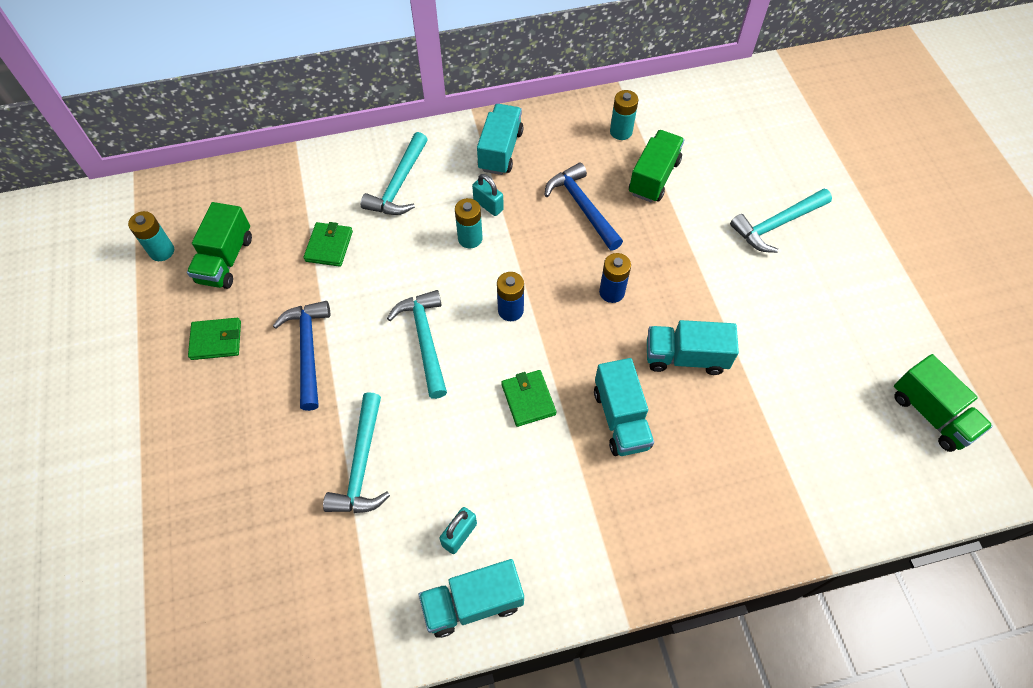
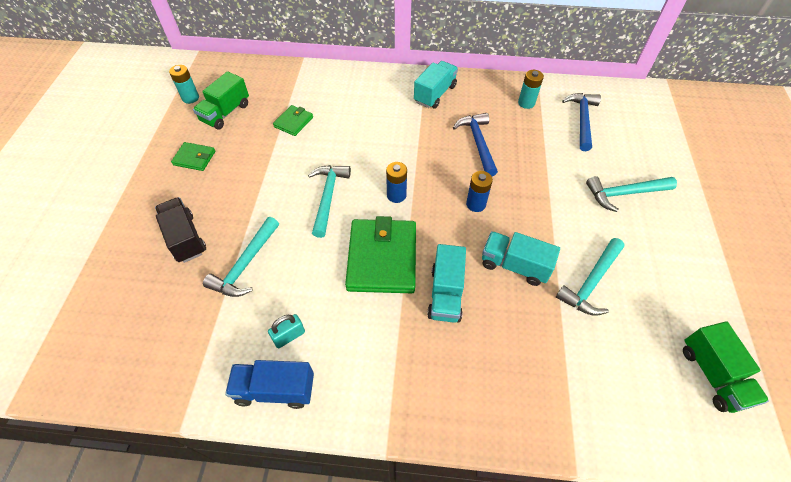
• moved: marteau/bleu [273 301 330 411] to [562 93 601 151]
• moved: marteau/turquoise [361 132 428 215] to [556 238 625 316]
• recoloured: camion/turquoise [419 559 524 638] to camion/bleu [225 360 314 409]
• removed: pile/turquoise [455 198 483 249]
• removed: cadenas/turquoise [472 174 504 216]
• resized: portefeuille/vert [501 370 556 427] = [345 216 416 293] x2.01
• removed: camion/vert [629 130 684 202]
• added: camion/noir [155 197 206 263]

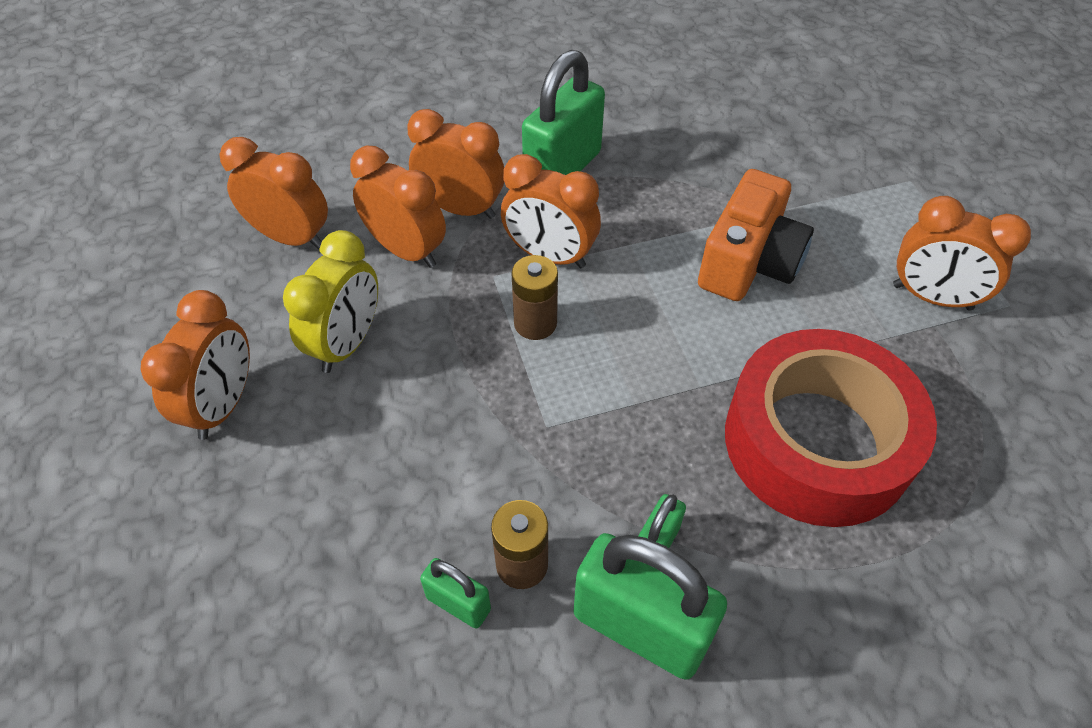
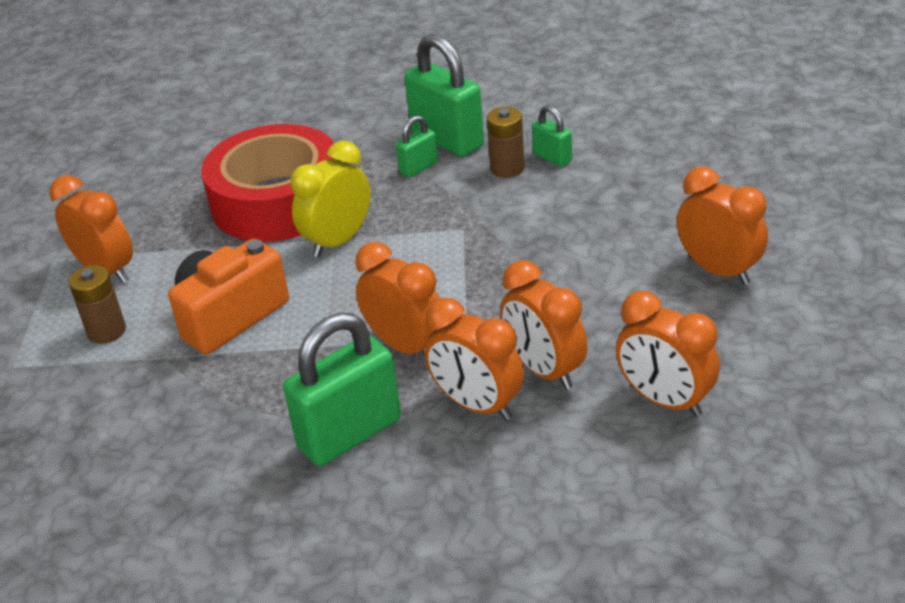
• turned: réveil/orange [141 290 250 440] = [677 166 768 285] 105 degrees clockwise
• moved: réveil/jaune [283 230 378 373] to [290 140 371 257]
• moved: pile/marron [511 255 558 340] to [68 265 126 344]

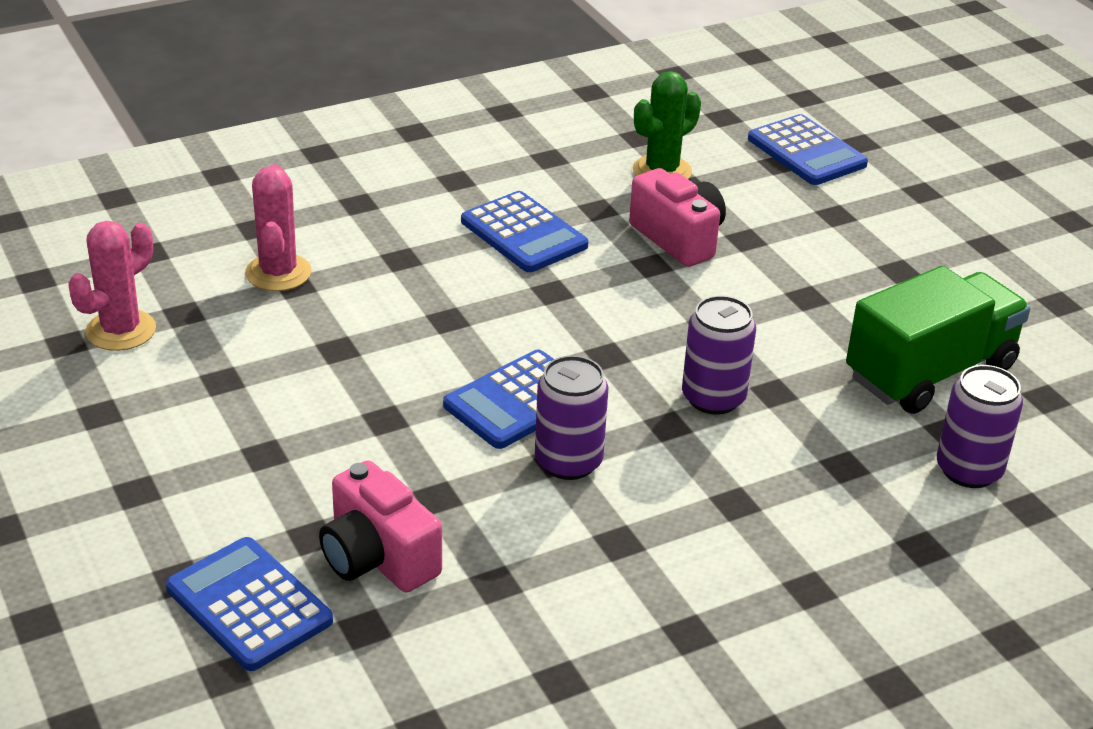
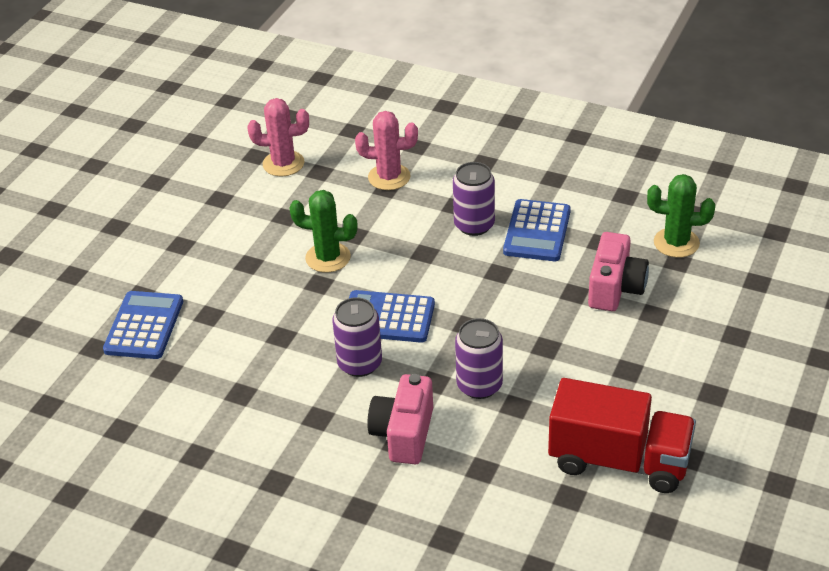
• turned: cactus/rose [245 164 312 291] = [355 111 418 190] 45 degrees clockwise
• moved: appareil photo/rose [319 460 442 592] to [367 374 433 464]
• removed: calculatrice/bleu [748 114 868 185]
• recoloured: camion/vert [846 266 1030 414] to camion/rouge [548 378 696 493]
• moved: canette/violet [937 365 1023 488] to [453 162 495 236]
• added: cactus/vert [289 190 358 273]

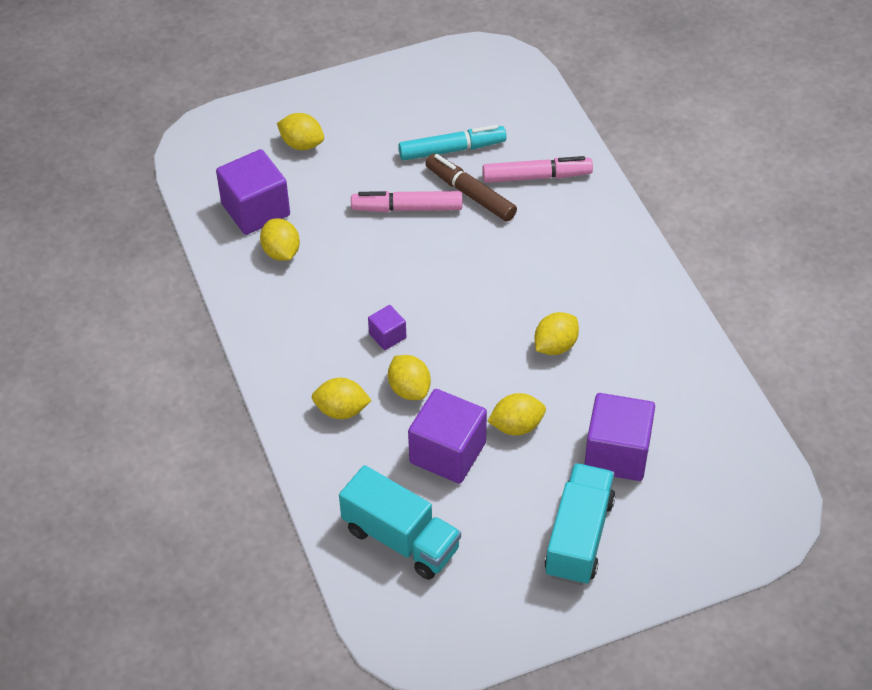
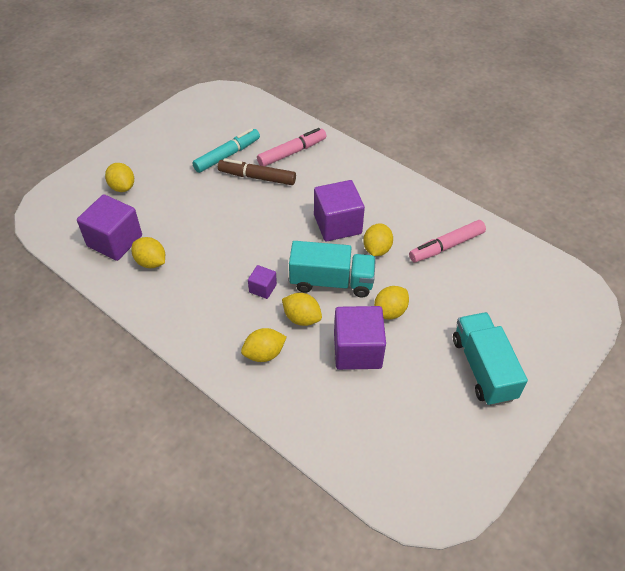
• turned: citron/jaune [277 113 324 150] = [105 163 134 192] 60 degrees clockwise
• moved: camion/turquoise [339 465 461 580] to [289 241 376 297]
• moved: feutre/rose [351 191 462 212] to [409 220 486 263]
• moved: cube/violet [584 393 655 481] to [314 180 365 241]

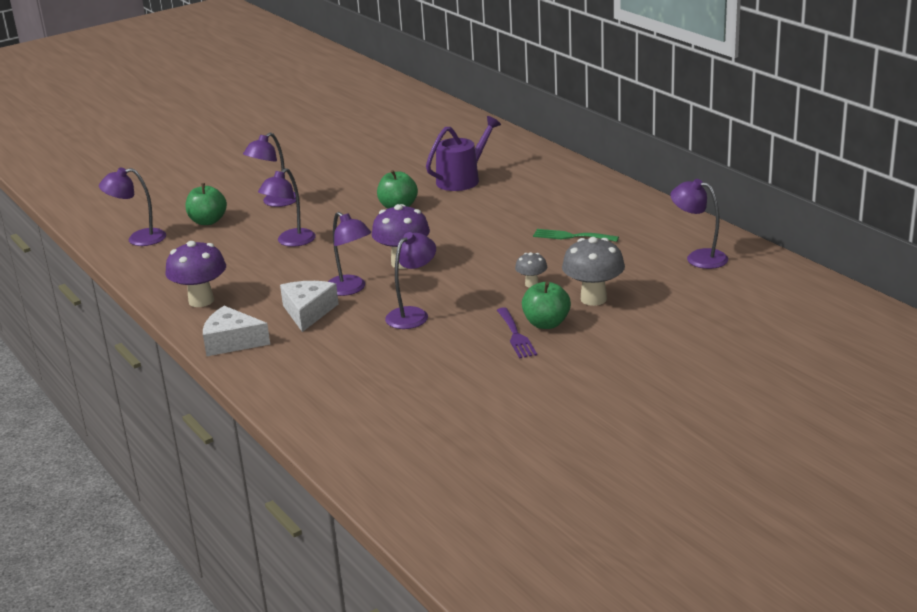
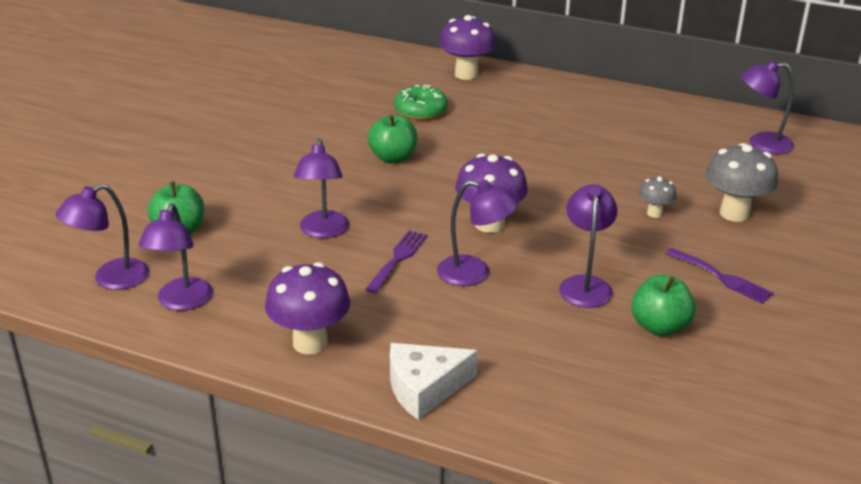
• moved: lampe/violet [243 132 296 207] to [138 203 213 310]
• removed: fromage/blanc [280 281 339 332]
• replaced: arrosoir/violet [426 116 501 191] to beignet/vert [394 85 448 120]
• moved: pomme/vert [522 281 571 329] to [631 275 696 336]
• removed: fourchette/vert [533 229 619 242]
• added: fourchette/violet [365 230 428 293]
• added: champignon/violet [439 15 496 80]

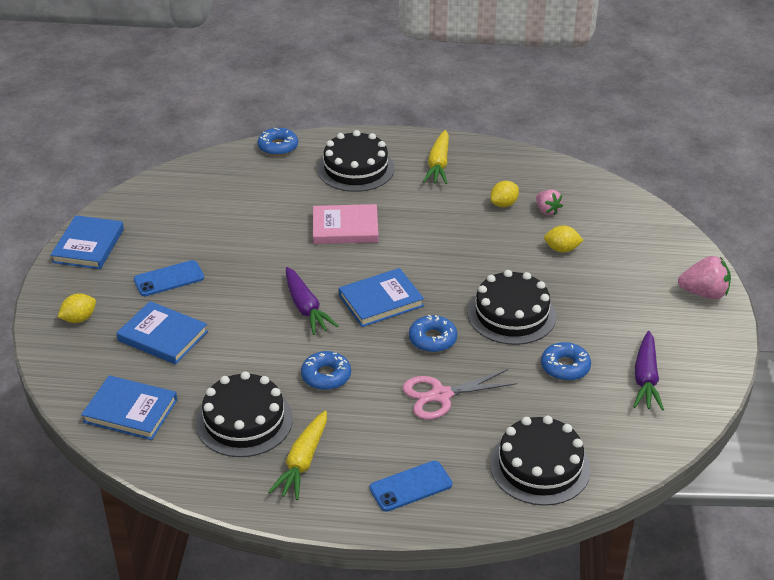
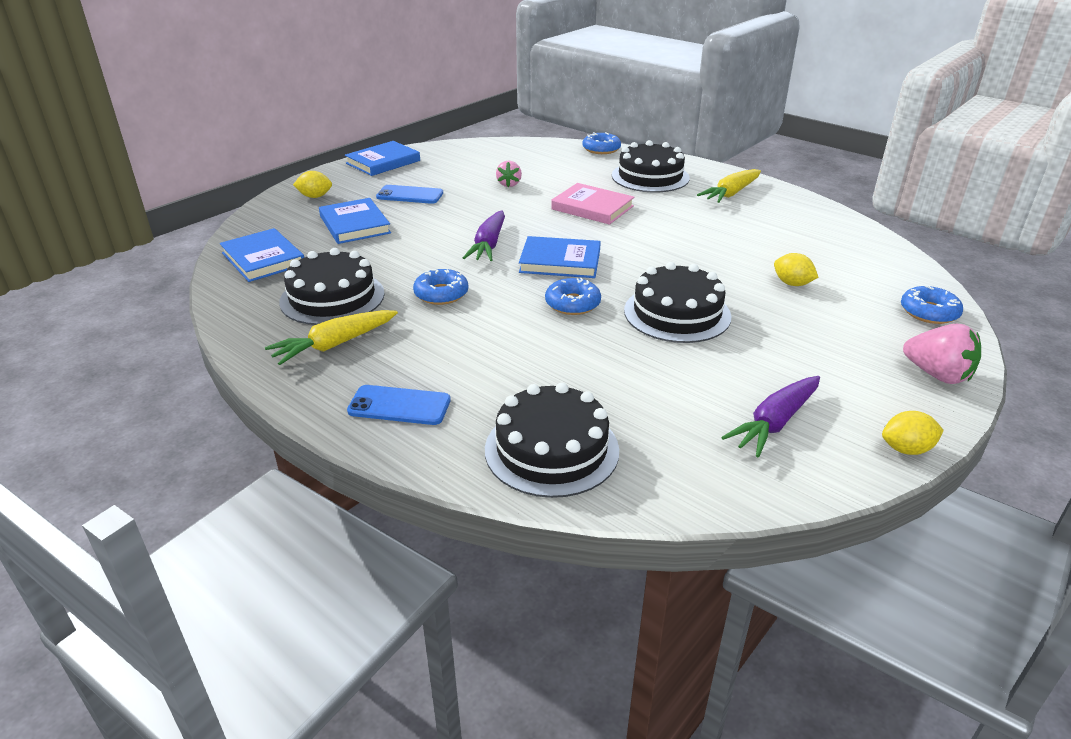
• removed: ciseaux/rose [402 369 517 420]
• moved: citron/jaune [490 181 519 207] to [882 411 944 455]
• moved: fraise/rose [536 189 563 215] to [496 161 522 187]
• moved: beignet/bleu [541 342 591 381] to [901 285 963 324]

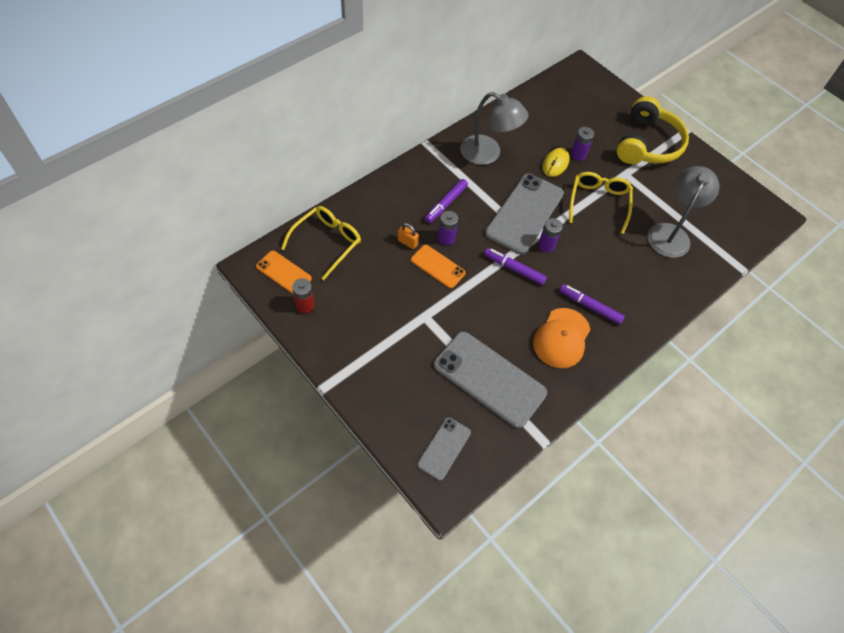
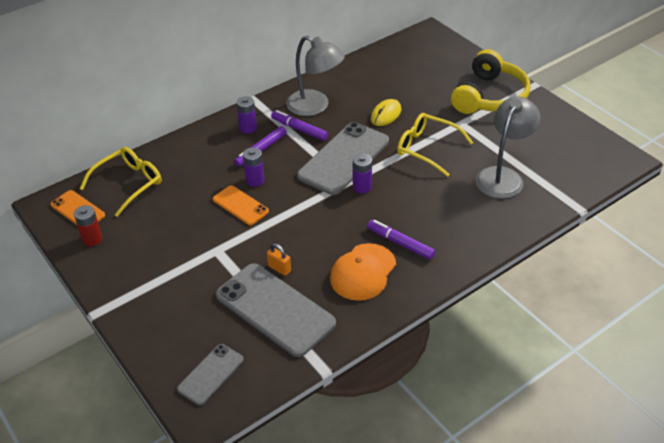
• moved: cadenas/orange [398 223 419 249] to [267 243 291 276]
• moved: feutre/violet [484 248 547 285] to [271 110 328 141]
• turned: lunettes/jaune [569 172 633 234] = [397 113 473 177] 75 degrees counterclockwise
• moved: pile/violet [571 127 594 161] to [236 96 257 134]

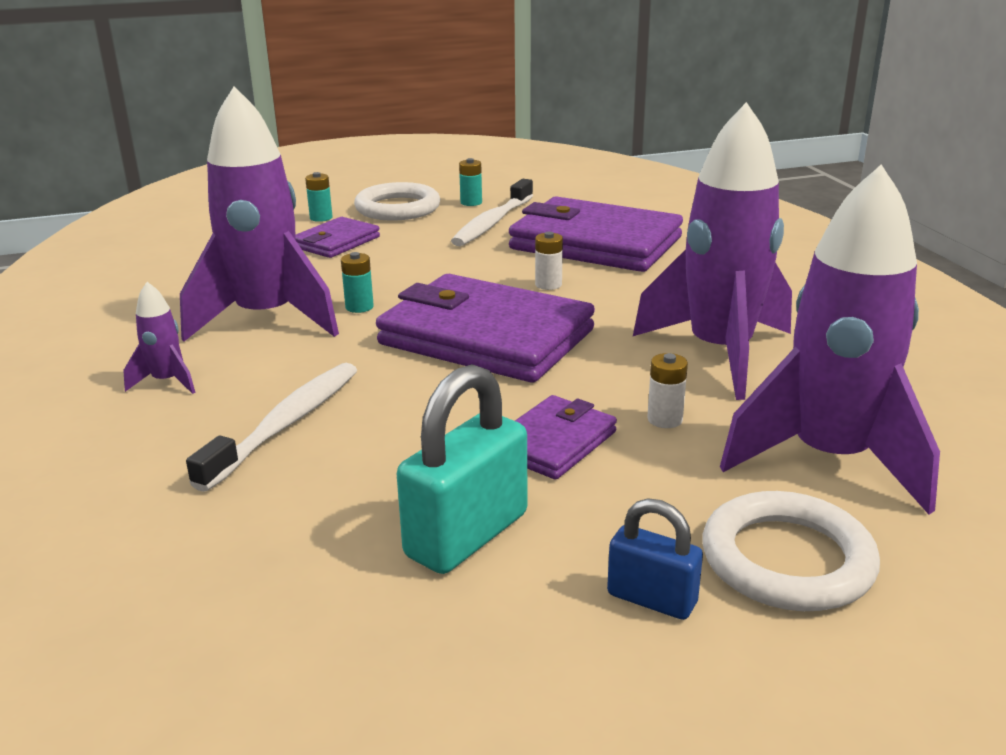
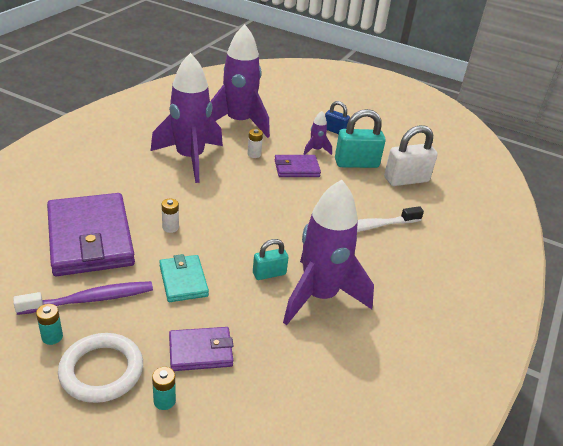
• moved: fusée/violet [123 282 195 394] to [303 111 332 155]
• replaced: pile/turquoise [341 252 374 313] to cadenas/turquoise [253 239 289 280]
• removed: portefeuille/violet [376 274 595 383]
• recoloured: brosse à dents/blanc [451 179 533 246] to brosse à dents/violet [13 281 153 315]
• turned: cadenas/bleu [607 498 703 620] = [325 101 350 134] 45 degrees counterclockwise
• removed: anneau/blanc [703 491 880 611]
• added: portefeuille/turquoise [159 254 209 302]
• added: cadenas/blanc [384 125 438 186]

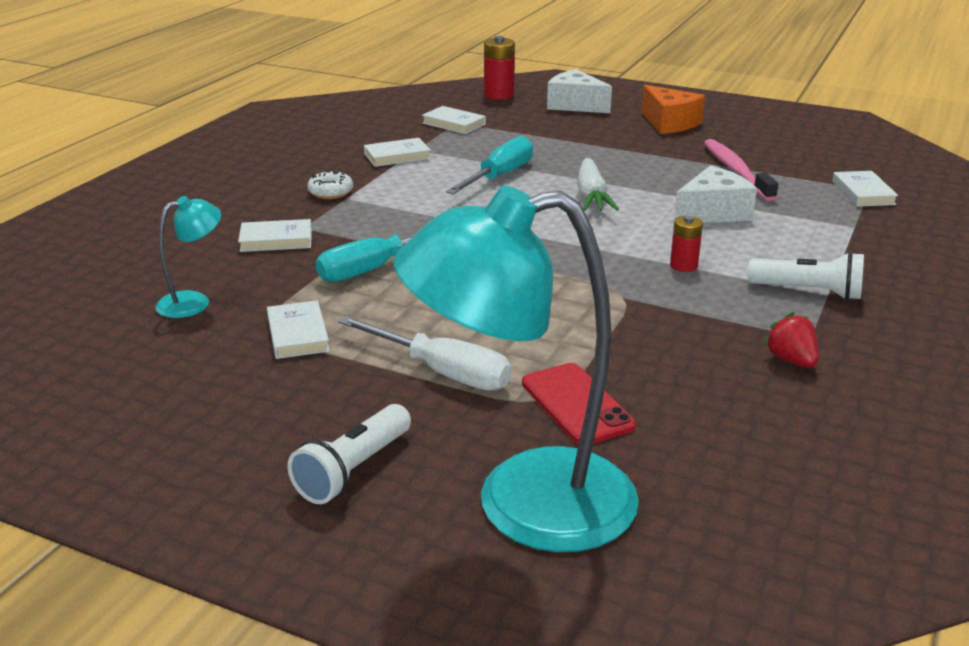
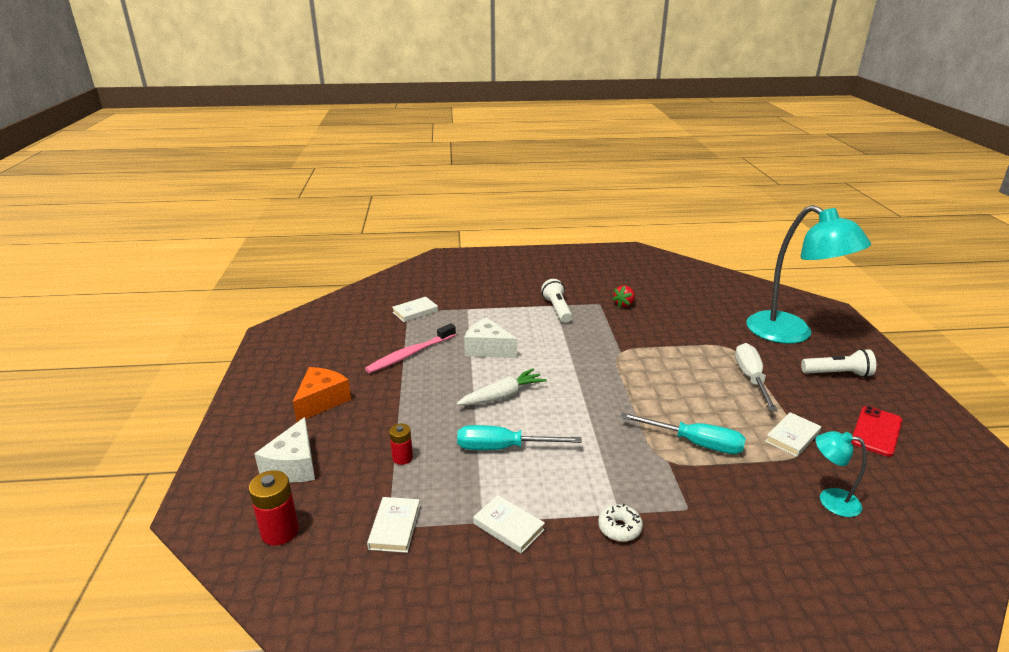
• removed: livre/blanc [238 219 312 252]
• moved: téléphone/rouge [522 363 636 444] to [851 406 903 457]
• moved: pile/rouge [670 216 703 272] to [389 424 413 465]

